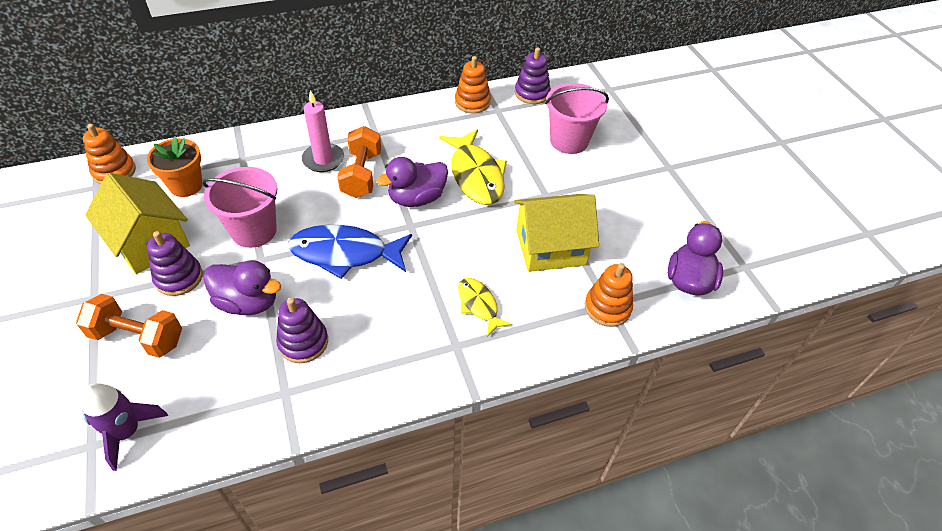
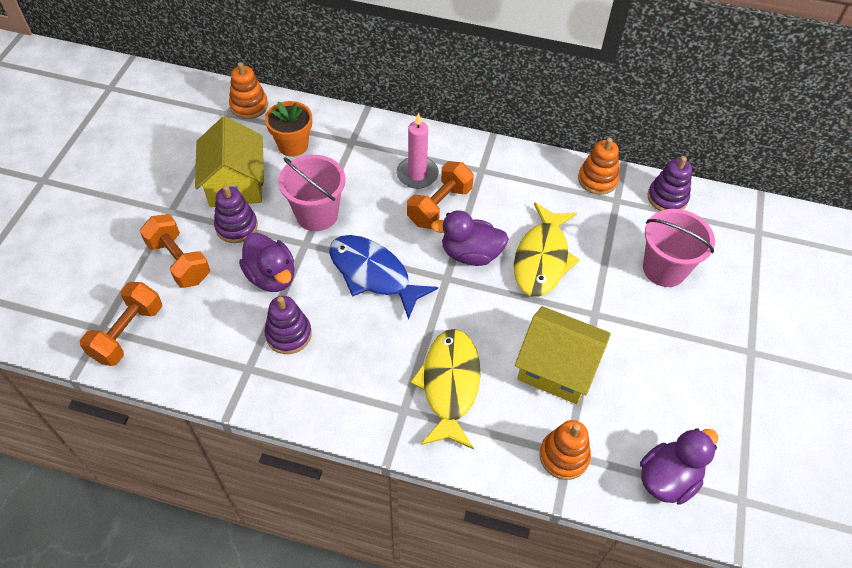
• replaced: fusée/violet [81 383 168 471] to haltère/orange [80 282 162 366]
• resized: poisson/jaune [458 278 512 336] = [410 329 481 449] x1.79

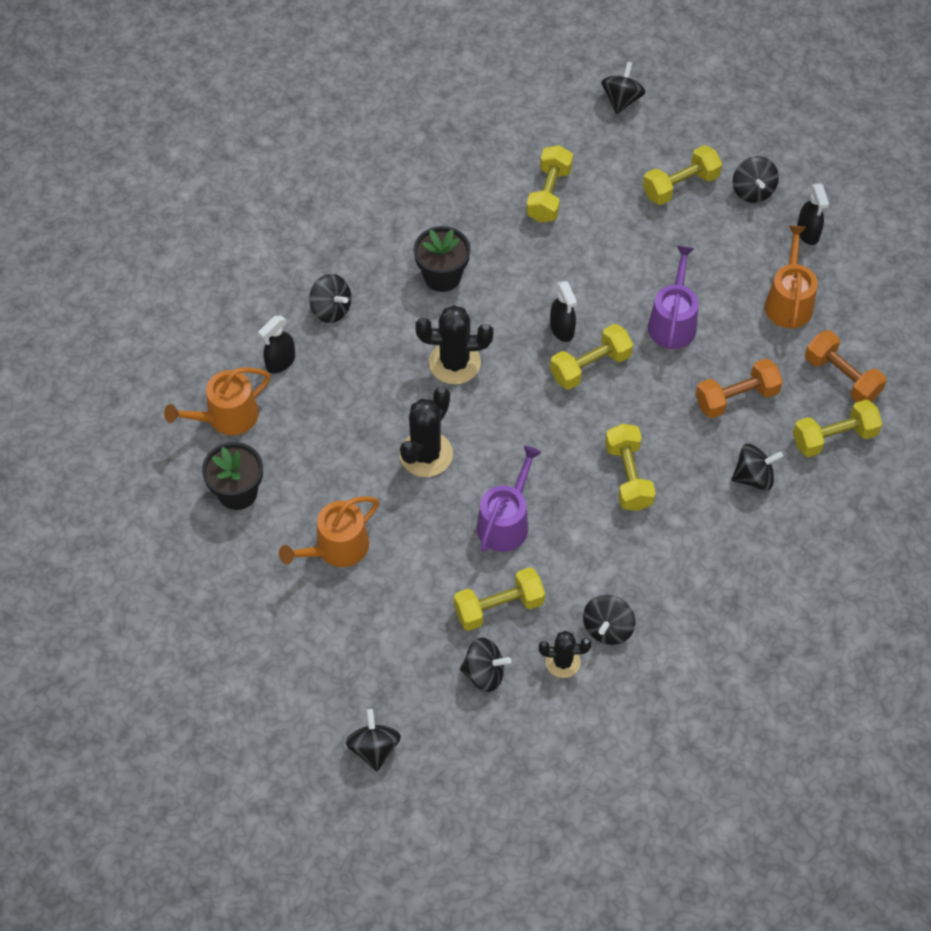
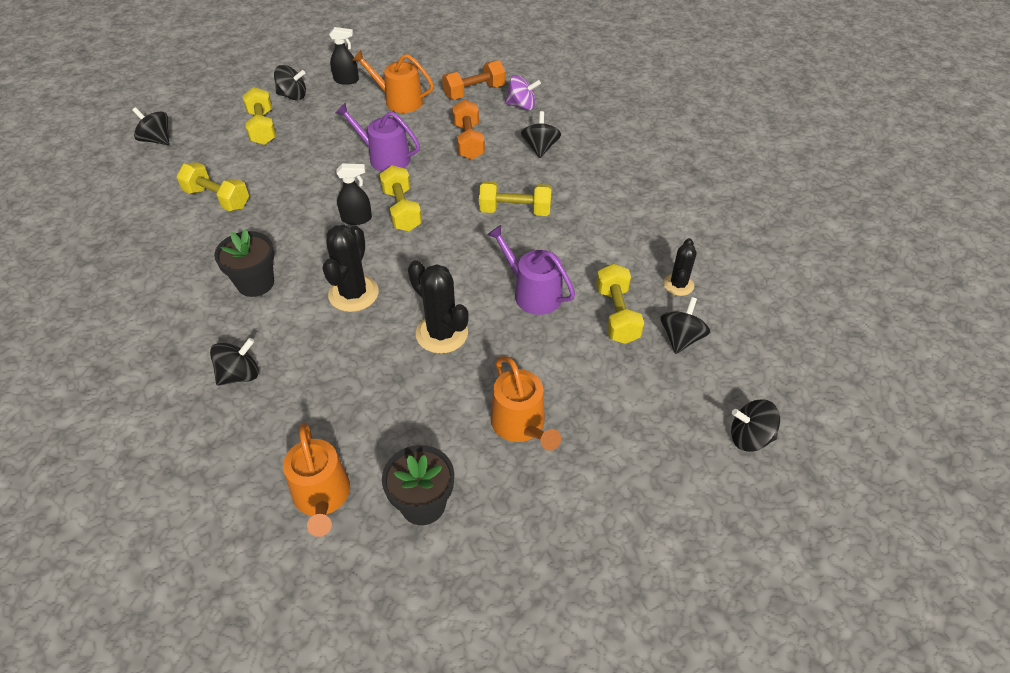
• removed: vaporisateur/noir [258 316 295 373]
• removed: toupie/noir [583 595 635 645]
• replaced: haltère/jaune [793 399 882 457] to toupie/violet [505 75 541 110]

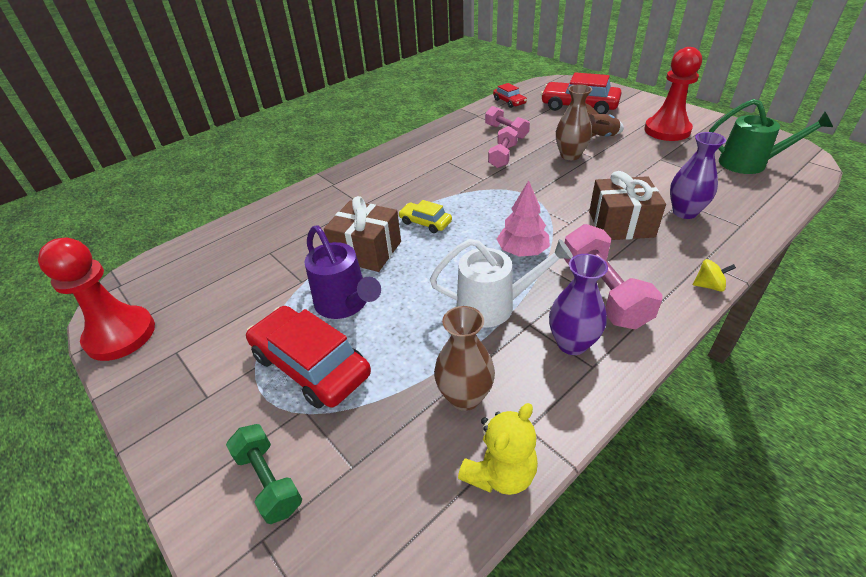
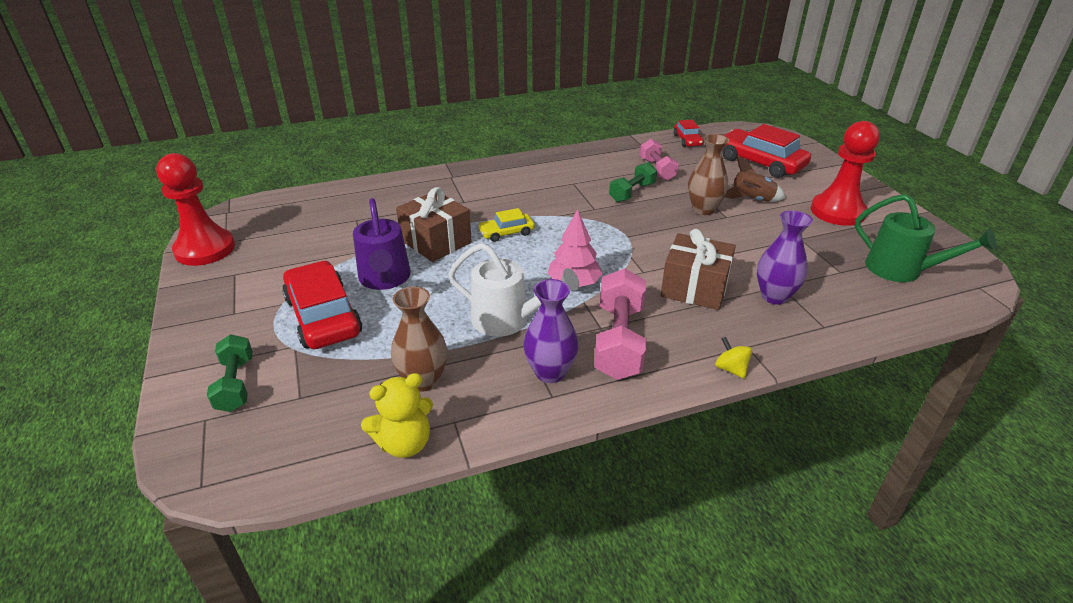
• turned: voiture/jaune [398 200 452 233] = [478 208 534 242] 75 degrees counterclockwise
• recoloured: haltère/rose [488 126 518 168] to haltère/vert [609 162 657 202]
• turned: toupie/jaune [693 259 736 292] = [715 337 752 379] 150 degrees counterclockwise

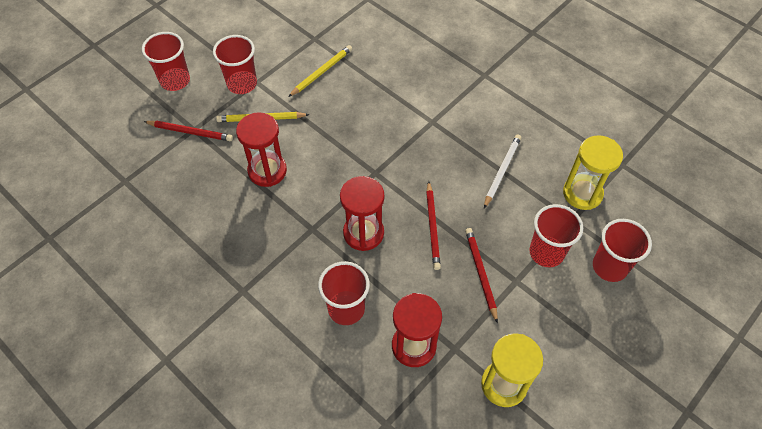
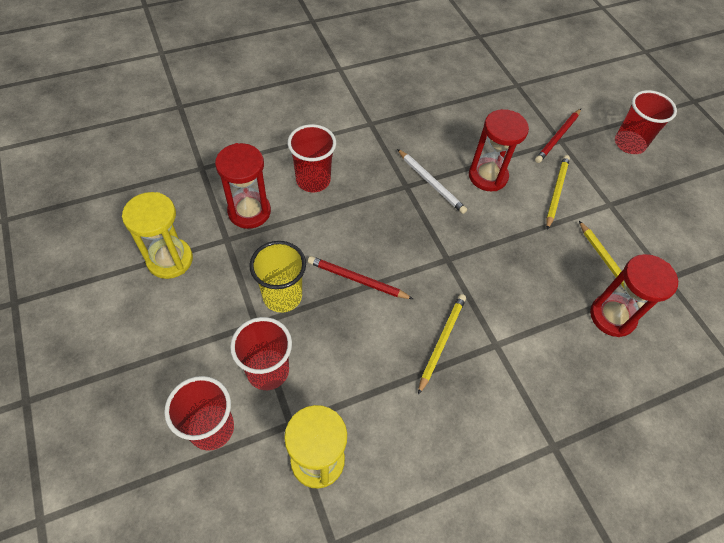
• removed: gobelet/rouge [213 35 257 94]
• moved: sablier/rouge [340 176 385 251] to [590 254 678 337]
• replaced: crayon/rouge [465 228 498 323] to gobelet/jaune [250 241 306 313]
• moved: crayon/blanc [484 135 521 208] to [397 149 467 214]
• added: crayon/jaune [418 294 466 395]

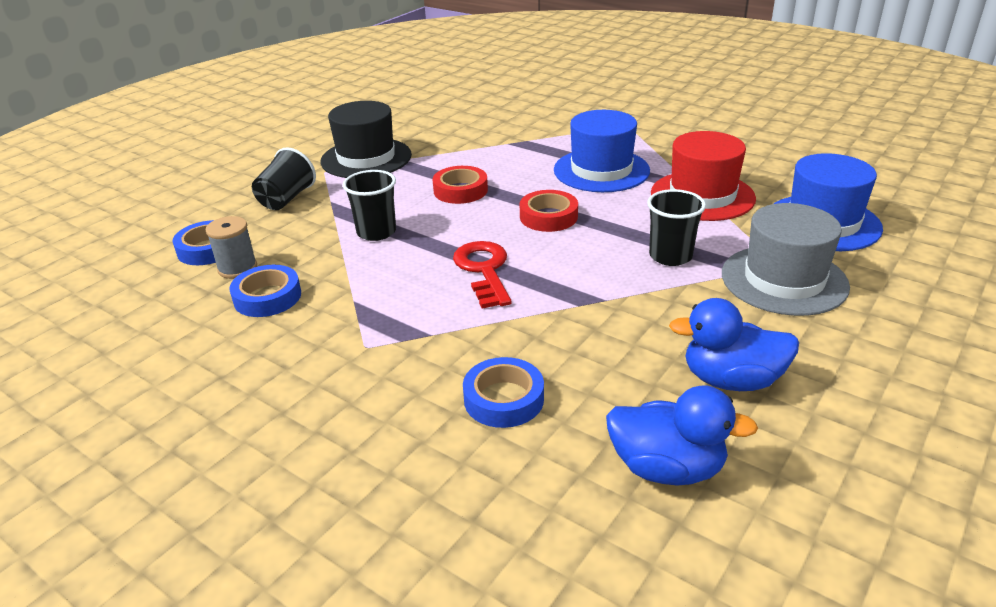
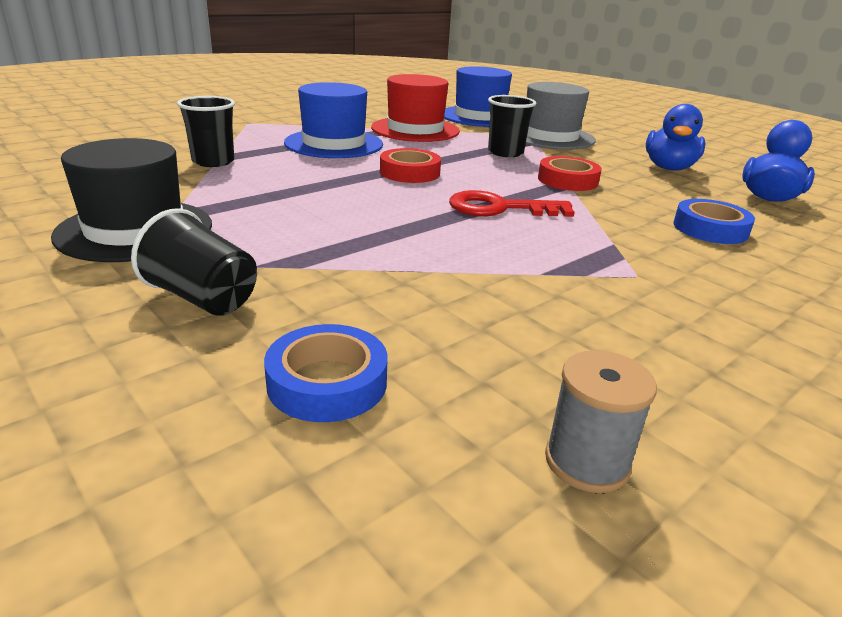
• moved: bobine/gris [206 216 257 279] to [545 350 657 493]
• removed: ruban adhésif/bleu [229 265 301 317]
• moved: gobelet/noir [343 170 396 241] to [177 96 235 167]
• moved: ruban adhésif/rouge [433 166 488 204] to [538 156 602 191]

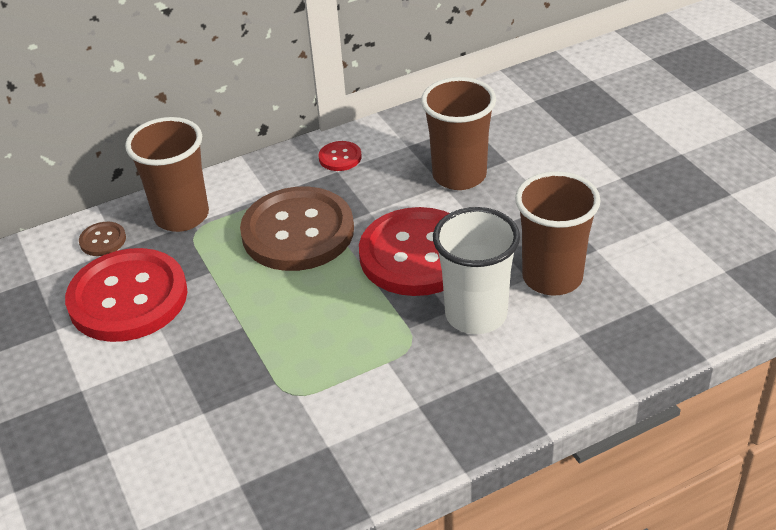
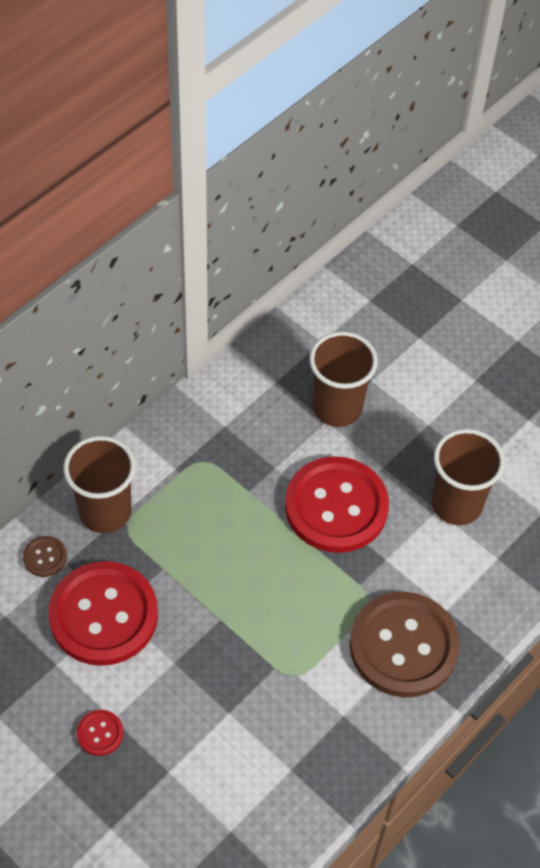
• moved: bouton/marron [240 186 354 271] to [349 592 460 698]
• moved: bouton/rouge [319 141 362 171] to [77 710 124 756]
• removed: gobelet/blanc [433 207 520 334]

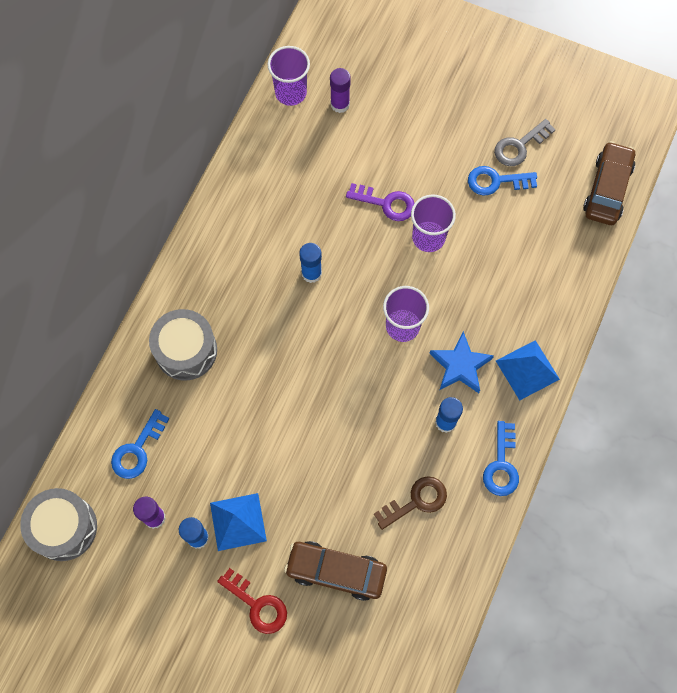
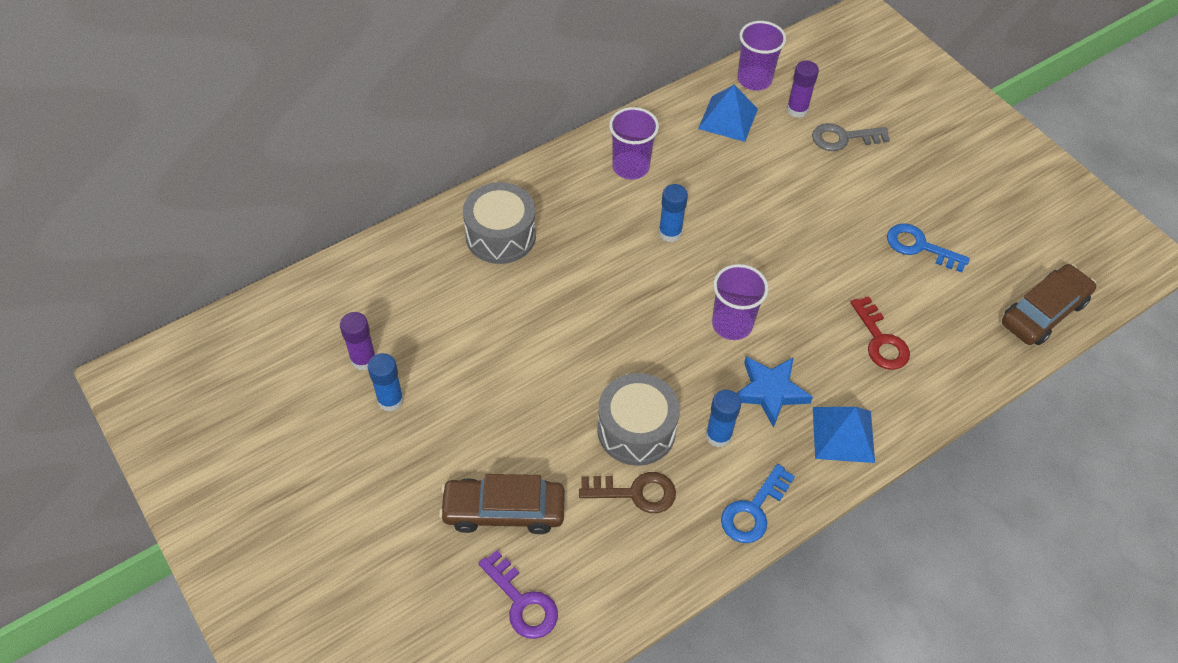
• moved: tambour/gris [20 488 97 561] to [597 373 680 466]
• removed: clé/bleu [111 409 169 479]
• moved: pyramide/bleu [210 493 267 551] to [698 85 758 142]
• moved: clé/rouge [217 568 287 634] to [850 296 910 370]
• turned: voiture/marron [284 541 387 601] = [439 474 565 534] 45 degrees counterclockwise
• moved: clé/violet [346 183 414 221] to [478 550 558 639]
• moved: gobelet/violet [411 194 456 252] to [609 107 659 180]
• moved: clé/gris [494 119 556 166] to [812 123 890 151]

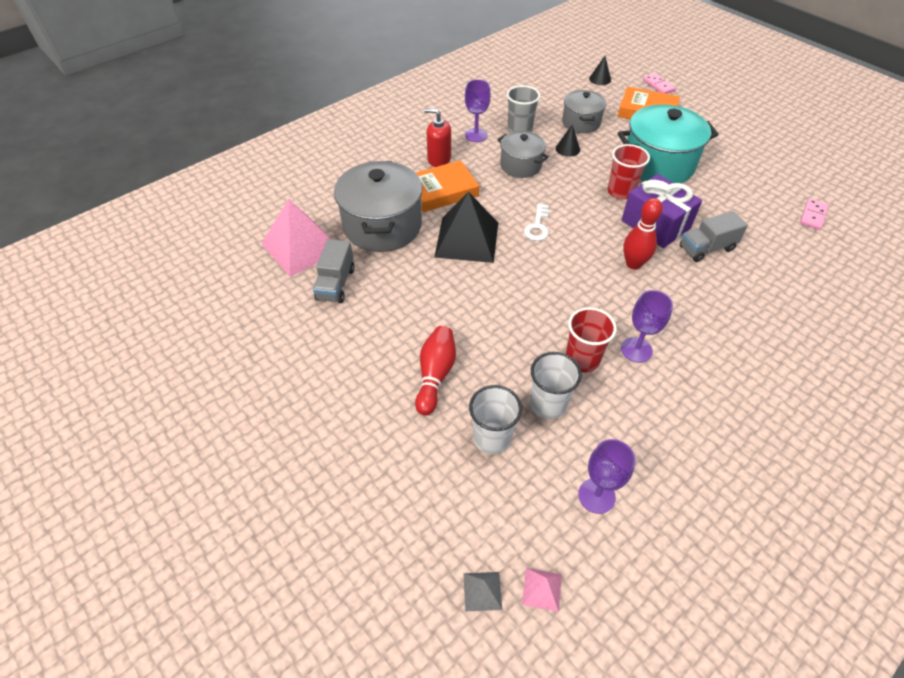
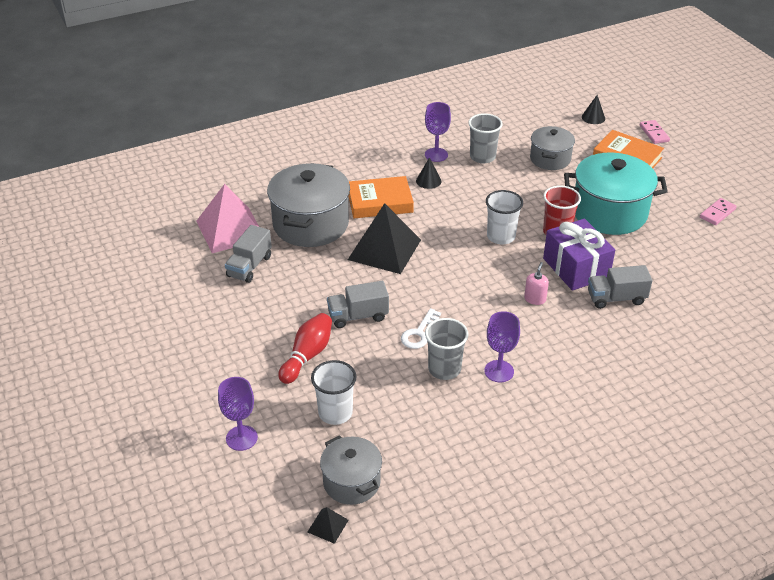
• removed: distributeur de savon/rouge [424 109 451 167]
• removed: pyramide/gris [463 572 502 612]
• moved: marmite/gris [498 131 549 178] to [320 435 382 505]
• recoloured: pyramide/rose [522 568 562 612] to pyramide/noir [308 507 349 544]
• moved: clé/blanc [524 203 550 241] to [401 308 441 349]
• moved: gobelet/blanc [530 352 582 419] to [486 190 523 245]
• moved: cône/noir [556 125 580 157] to [416 157 442 189]
• recoloured: gobelet/rouge [566 307 617 373] to gobelet/gris [425 318 468 380]
• moved: verre à pied/violet [578 439 635 514] to [218 377 258 451]
• replaced: quille/rouge [623 198 663 270] to distributeur de savon/rose [524 262 549 305]
• moved: domino/rose [800 198 829 230] to [700 198 737 225]
• added: camion/gris [327 281 389 328]

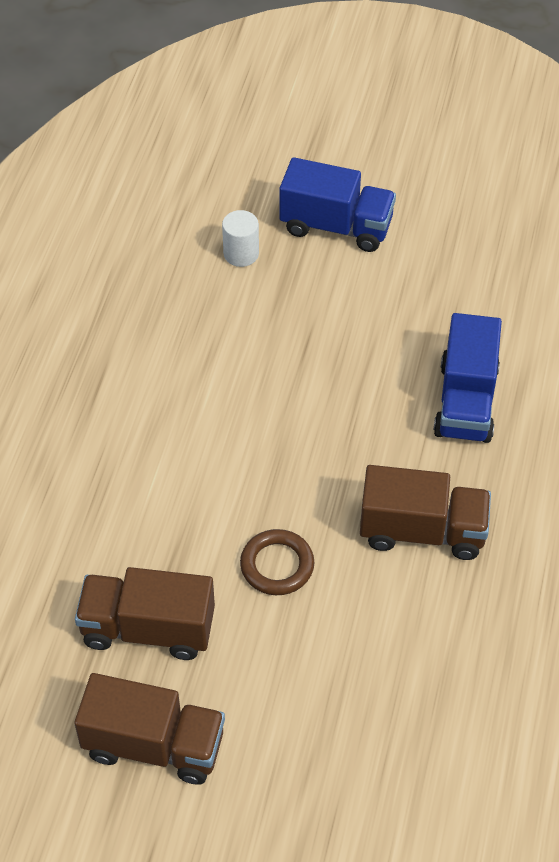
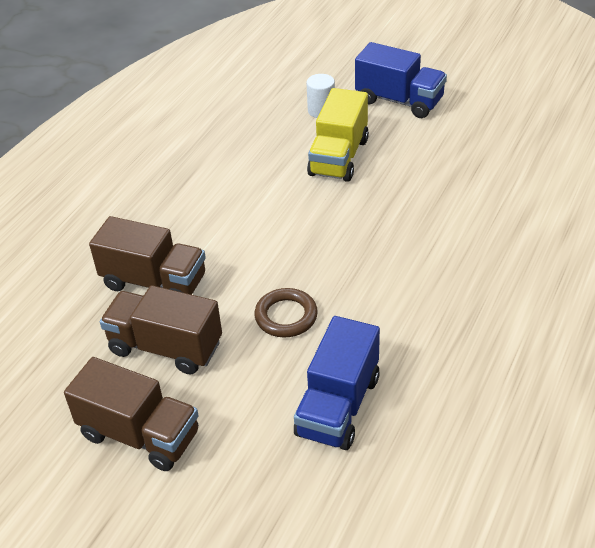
• moved: camion/marron [360 465 491 560] to [89 216 206 295]
• moved: camion/bleu [433 313 502 443] to [294 316 380 450]
• added: camion/jaune [307 88 369 182]

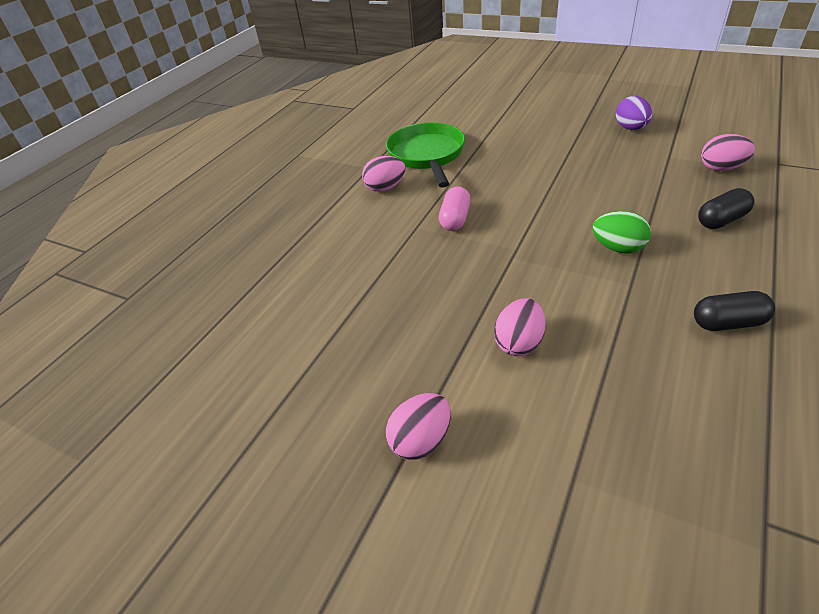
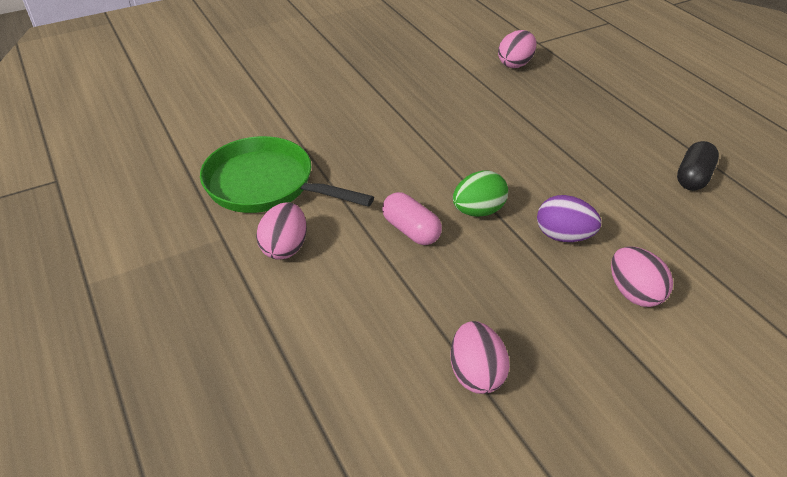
• moved: œuf/rose [386 393 451 460] to [450 321 510 394]
• moved: œuf/vert [593 211 651 254] to [453 171 508 217]
• moved: œuf/violet [616 96 652 130] to [537 195 601 242]
• removed: gélule/noir [698 188 754 229]

